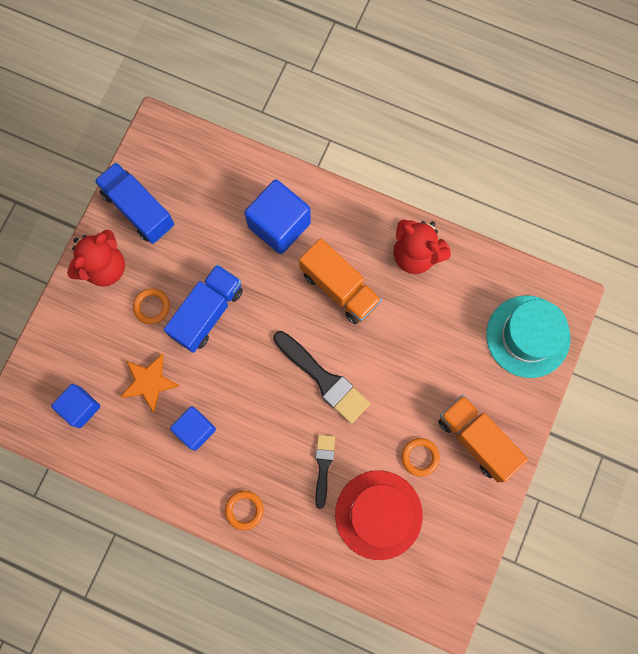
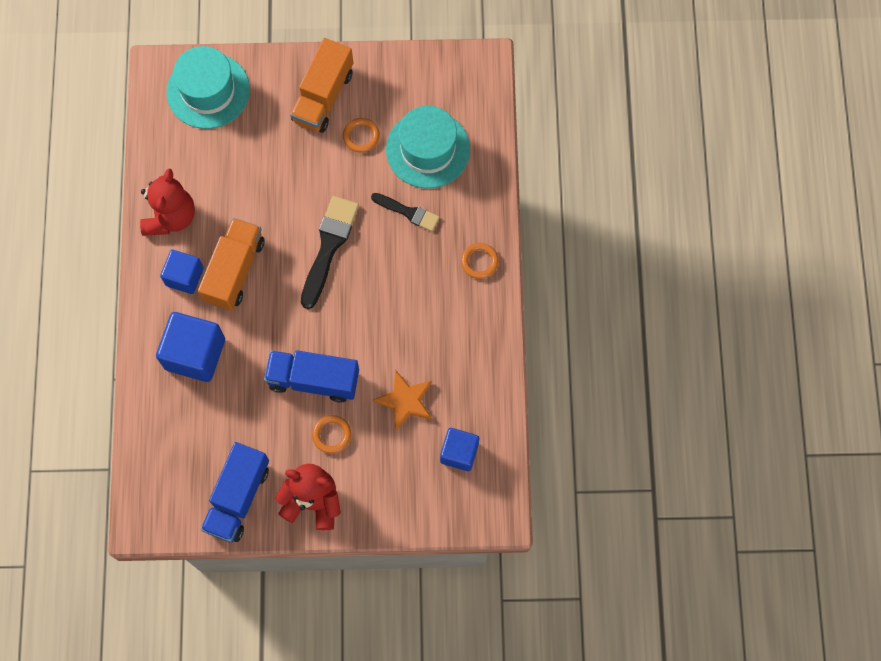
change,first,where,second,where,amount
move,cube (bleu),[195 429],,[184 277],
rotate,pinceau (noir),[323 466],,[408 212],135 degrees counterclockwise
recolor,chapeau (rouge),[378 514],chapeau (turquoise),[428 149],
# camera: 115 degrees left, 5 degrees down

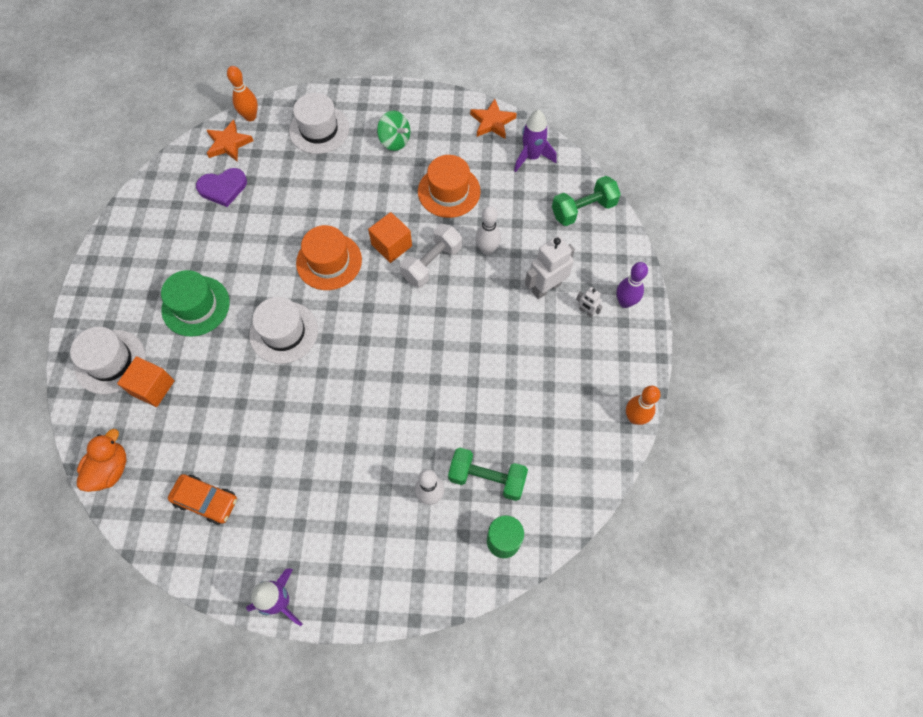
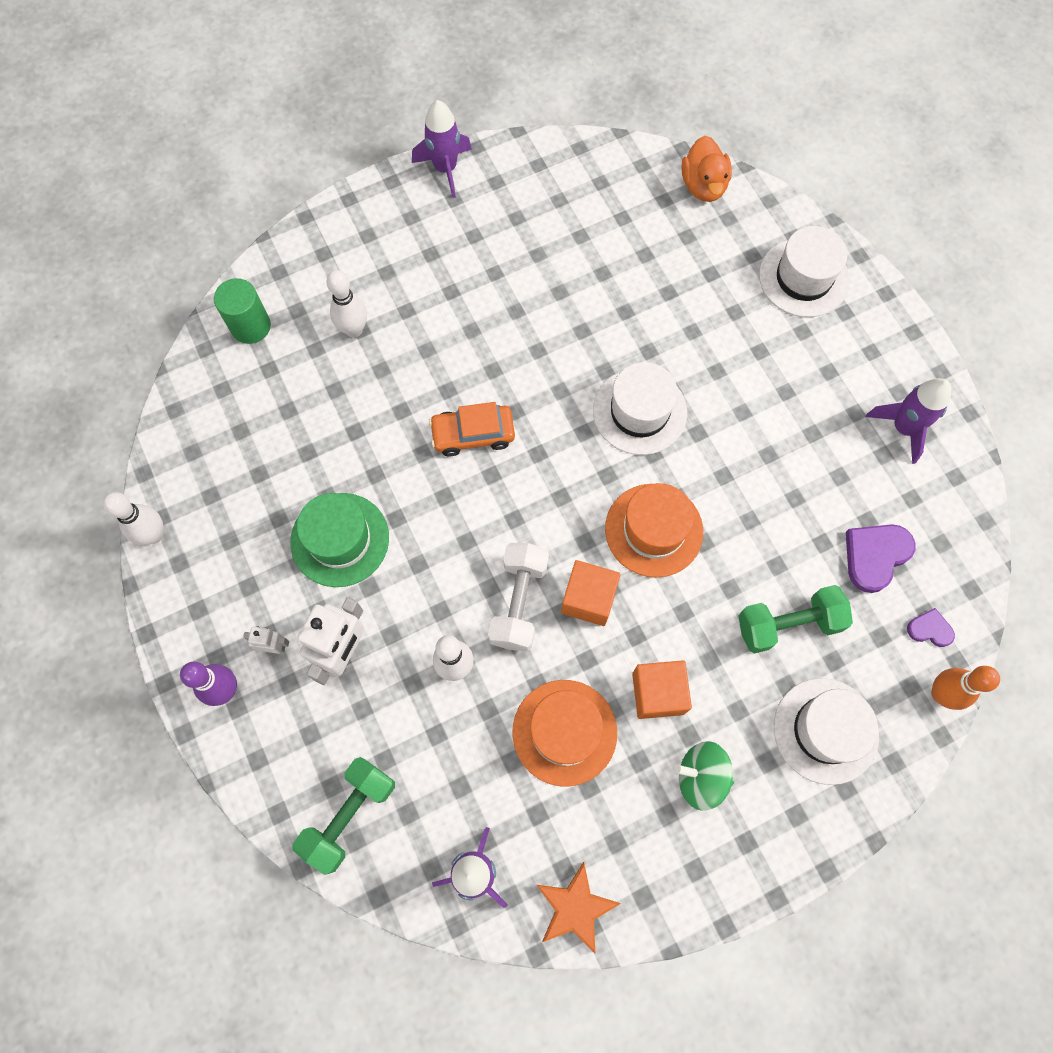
change,first,where,second,where,amount
move,cube (orange),[153 387],,[658 693],
move,chapeau (vert),[196 306],,[340 539],
move,voiture (orange),[206 501],,[473 434],
replace,étoile (orange),[229 144],cœur (violet),[930 629],
move,haltère (vert),[487 478],,[788 624],
recolor,quille (orange),[634 417],quille (blanc),[154 535],
insert,,,fusée (violet),[903 428],
# camera: 150 degrees right, 5 degrees up

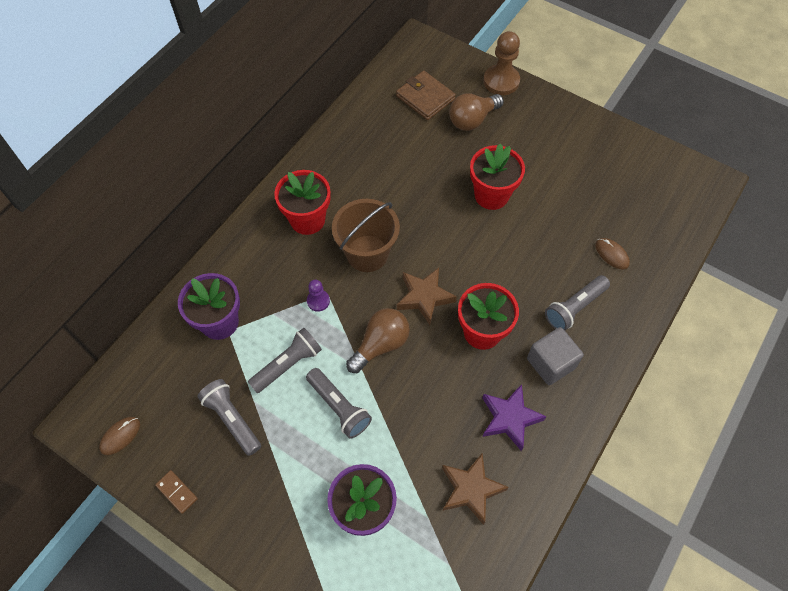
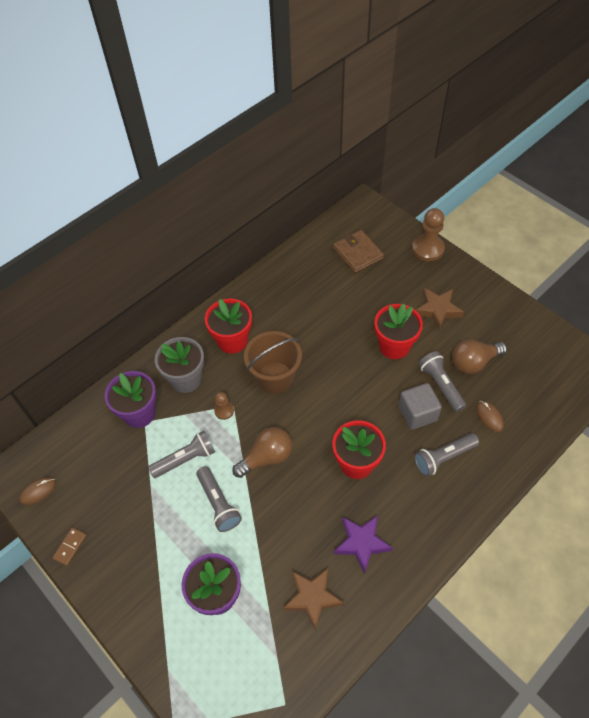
change,first,where,second,where,amount
rotate,domino (marron),[177 492],,[70 547],60 degrees clockwise
move,lampe de poche (gris),[232 420],,[441 385],
recolor,pion (violet),[318 301],pion (marron),[224 410],
move,étoile (marron),[424 297],,[437 310],
move,ampoule (marron),[472 120],,[474 362],
move,cube (gris),[550 363],,[417 413],
insert,,,pot de fleurs (gris),[186 379],
# camera: 15 degrees right, 5 degrees down

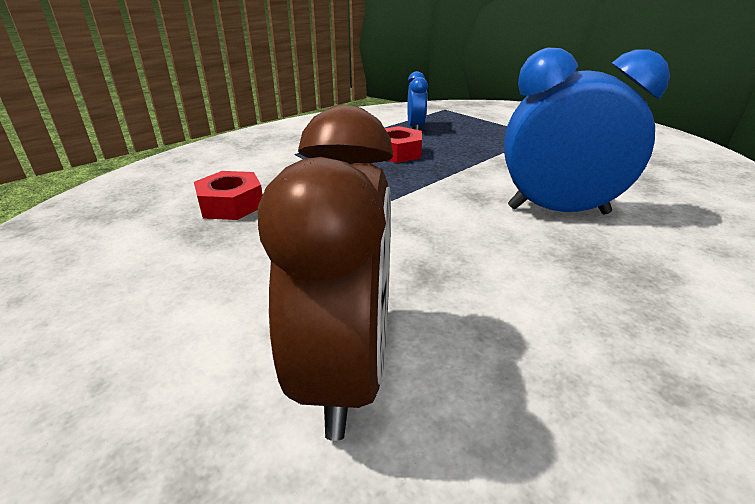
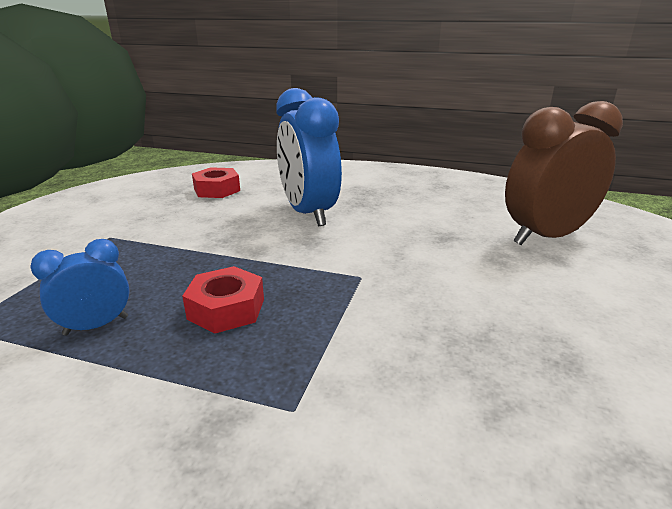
change,first,where,second,where,amount
move,écrou (rouge),[231 205],,[217 190],
# camera: 120 degrees left, 5 degrees down

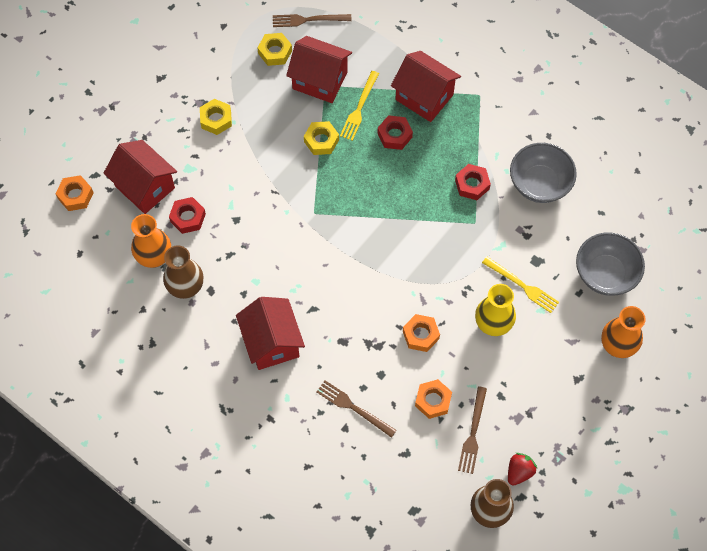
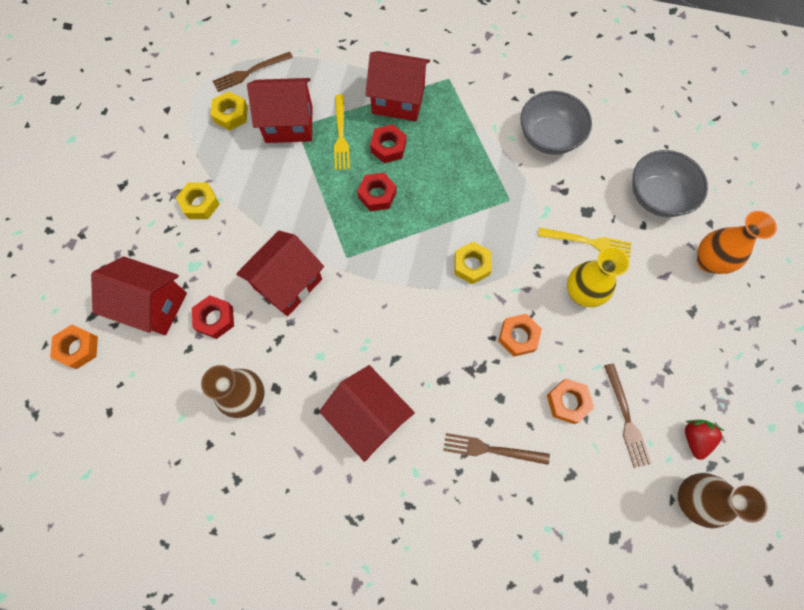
change,first,where,second,where,amount
delete,vase (orange),[154 257],,,
move,écrou (jaune),[321 141],,[471 265],
move,écrou (rouge),[472 184],,[377 195],
insert,,,maison (rouge),[288 283],
# camera: 25 degrees left, 5 degrees up

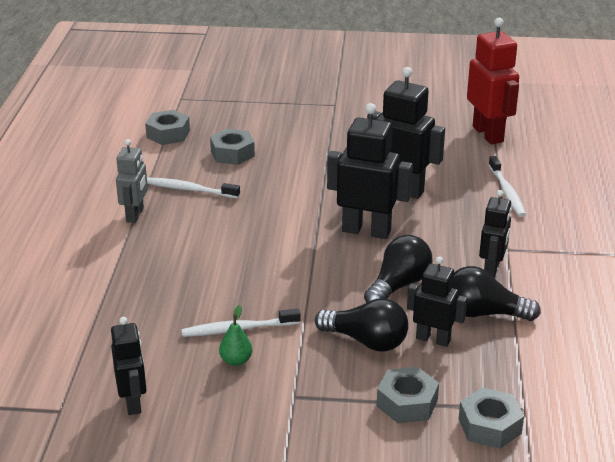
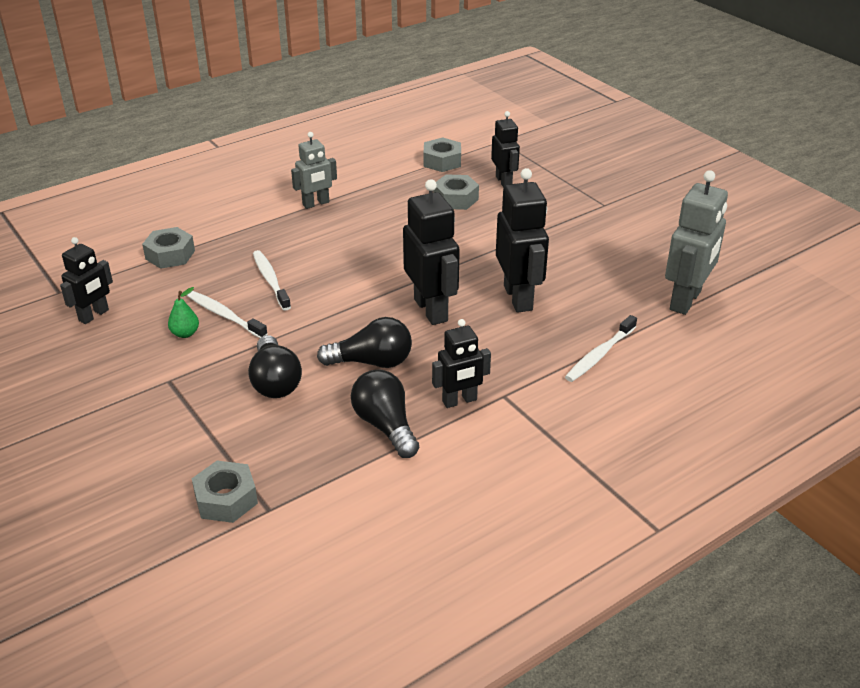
change,first,where,second,where,amount
move,brosse à dents (blanc),[189 190],,[270 280],
move,écrou (gris),[407 403],,[170 255],
move,robot (noir),[433 339],,[504 181],
recolor,robot (rouge),[488 134],robot (gris),[686 300],
# camera: 50 degrees right, 5 degrees up

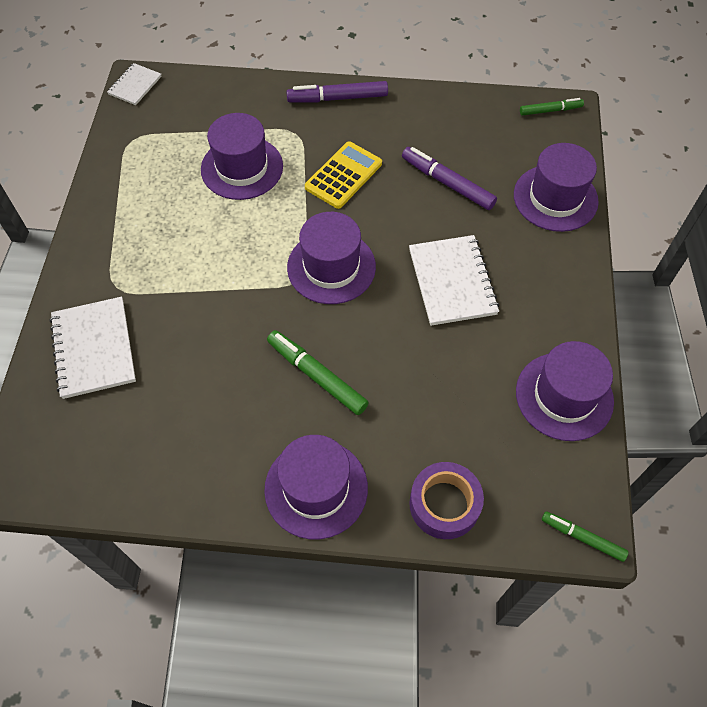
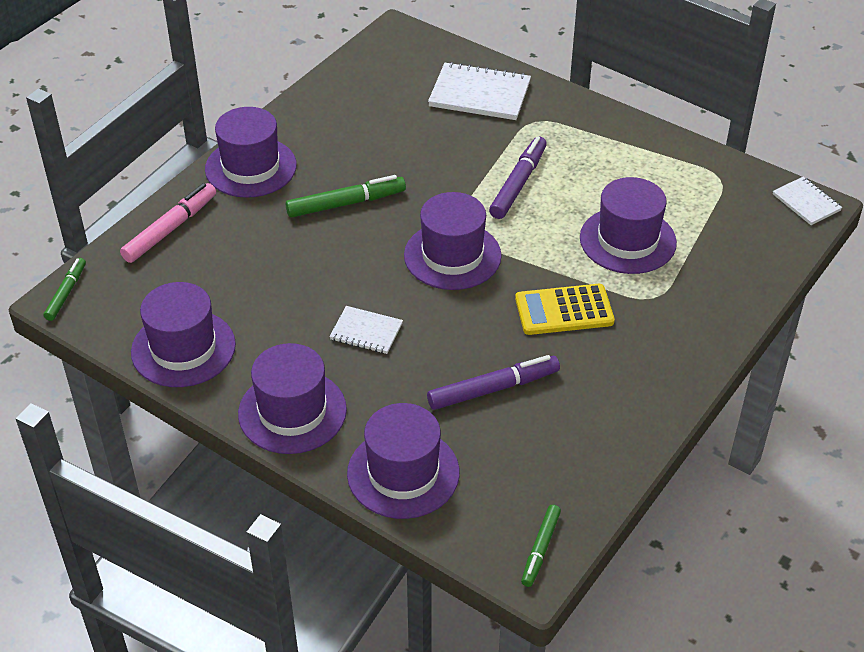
change,first,where,second,where,amount
move,feutre (violet),[337 98],,[518 183],
rotate,calculatrice (jaune),[343 175],,[564 310],105 degrees clockwise
resize,carnet (blanc),[452 282],,[366 332],x0.57
replace,ruban adhésif (violet),[444 504],feutre (rose),[170 229],
rotate,feutre (vert),[582 538],,[66 293],45 degrees counterclockwise
insert,,,chapeau (violet),[292 412],
# camera: 120 degrees right, 15 degrees down

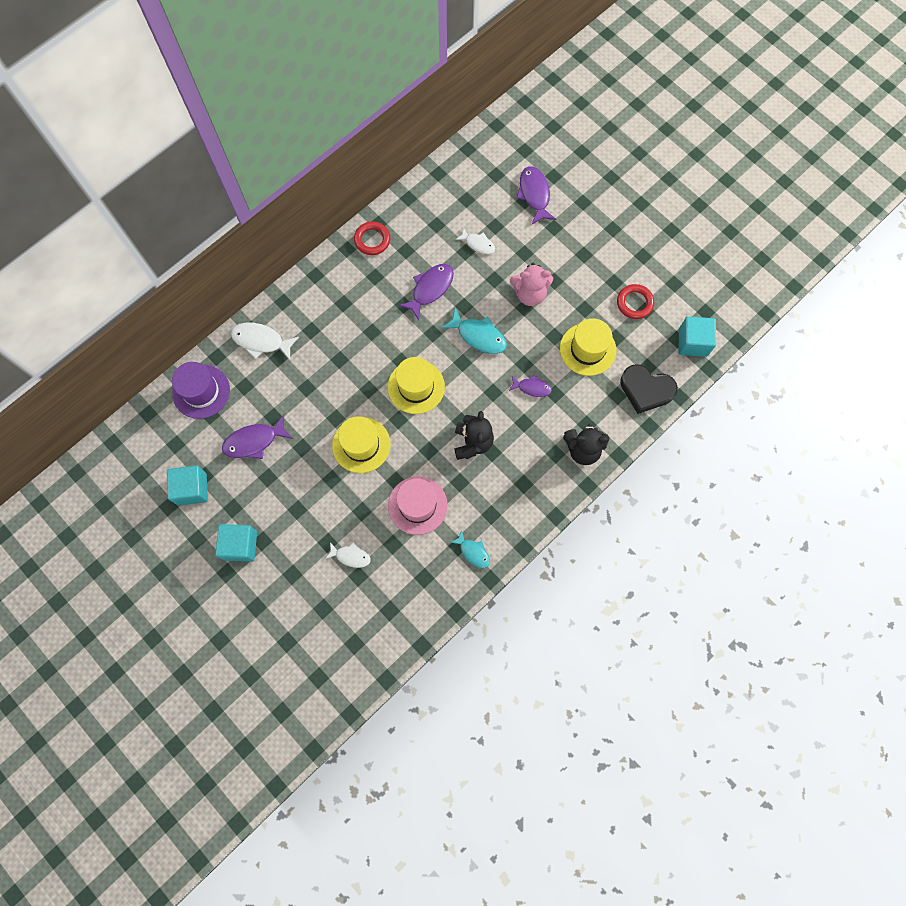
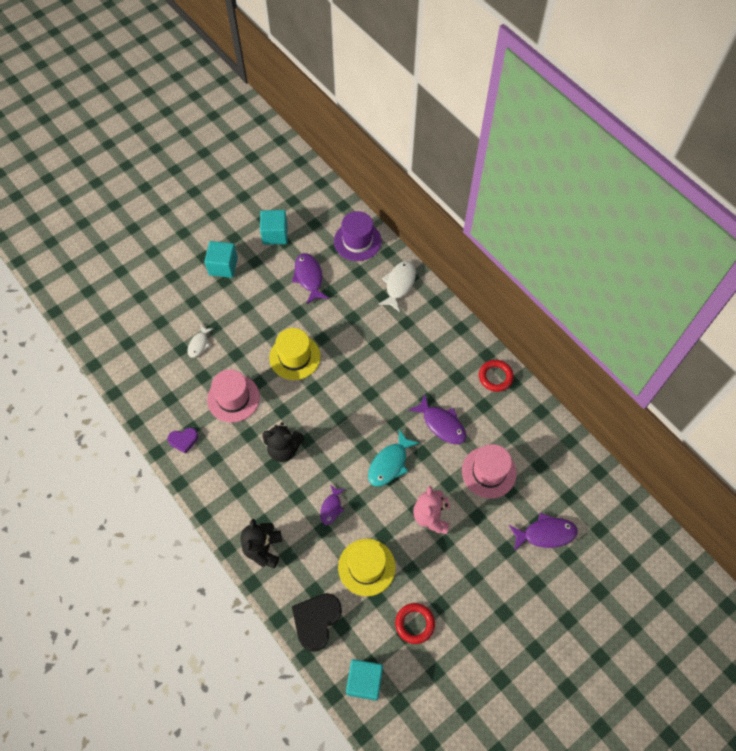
change,first,where,second,where,amount
delete,chapeau (jaune),[416 387],,,
replace,poisson (turquoise),[473 552],cœur (violet),[183 440],
replace,poisson (blanc),[478 244],chapeau (rose),[489 472],
# camera: 95 degrees right, 10 degrees down

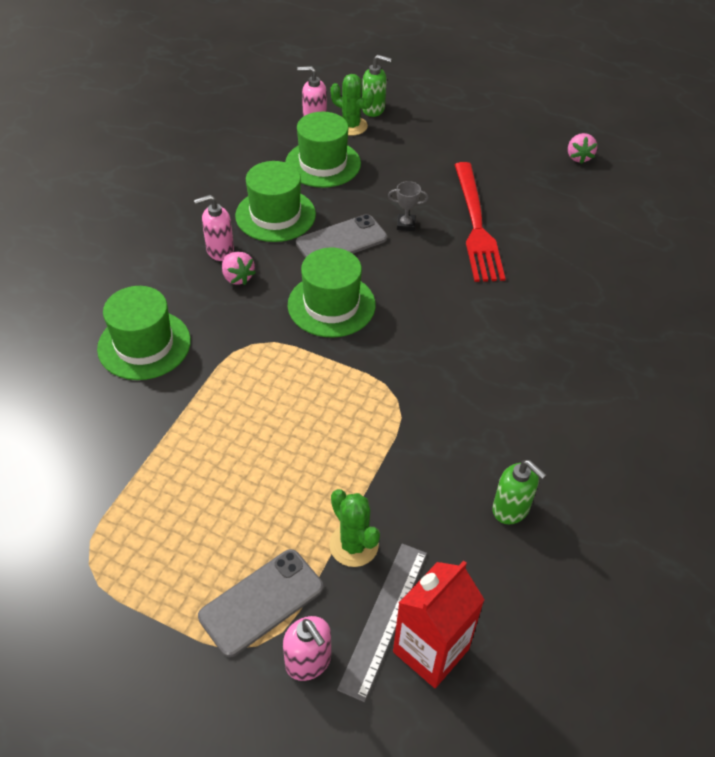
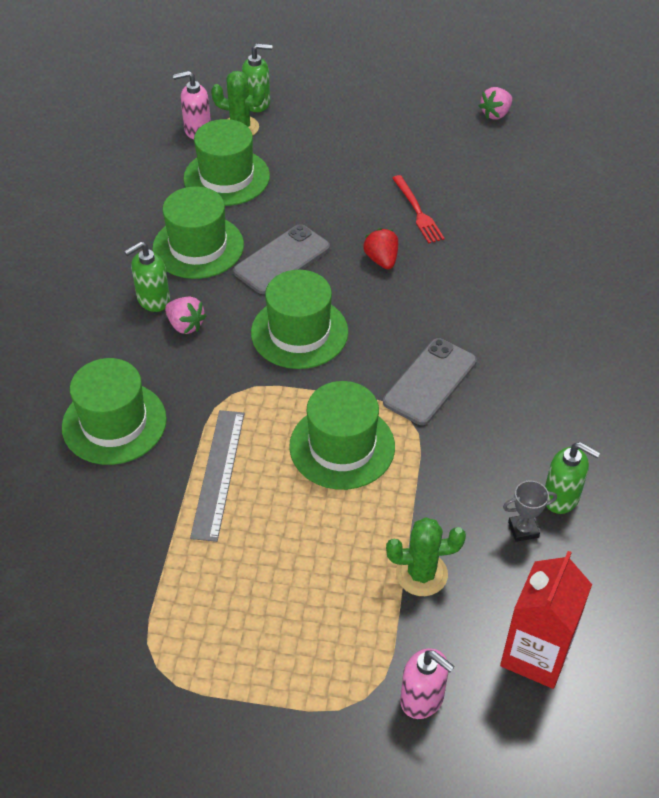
change,first,where,second,where,amount
recolor,distributeur de savon (rose),[220 251],distributeur de savon (vert),[153 300],
move,téléphone (gris),[261 602],,[430 382],
rotate,cactus (vert),[353 545],,[421 574],45 degrees counterclockwise
move,règle (gris),[384 618],,[218 473],
move,trophée (gris),[405 224],,[523 529],
resize,fourchette (rouge),[476 225],,[417 211],x0.53
rotate,fraise (rose),[578 157],,[495 114],60 degrees clockwise
insert,,,chapeau (vert),[342 446],
insert,,,fraise (rouge),[381 260],
# camera: 15 degrees left, 0 degrees up

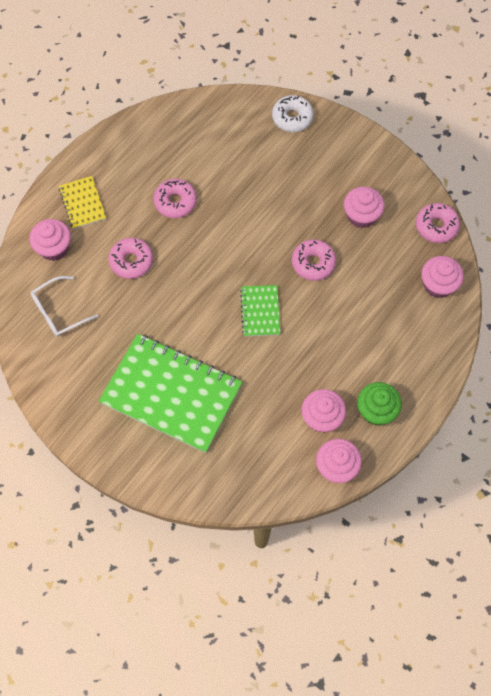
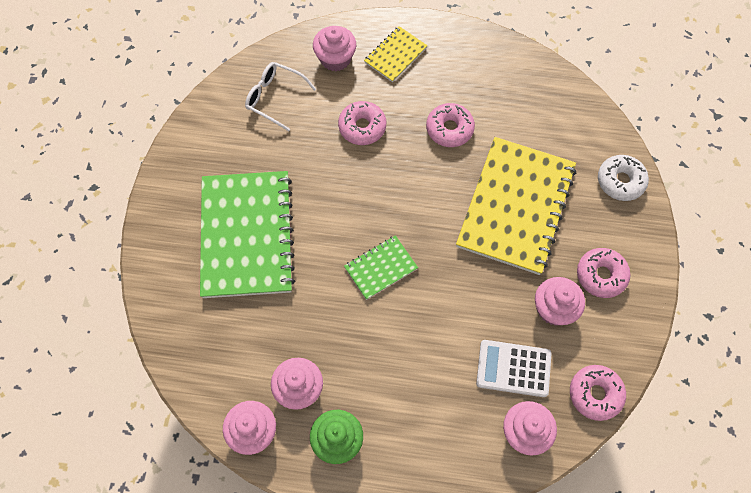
change,first,where,second,where,amount
move,beignet (rose),[313 263],,[601 275],
insert,,,carnet (jaune),[515 206],
insert,,,calculatrice (blanc),[513 368],
# camera: 60 degrees right, 0 degrees up

